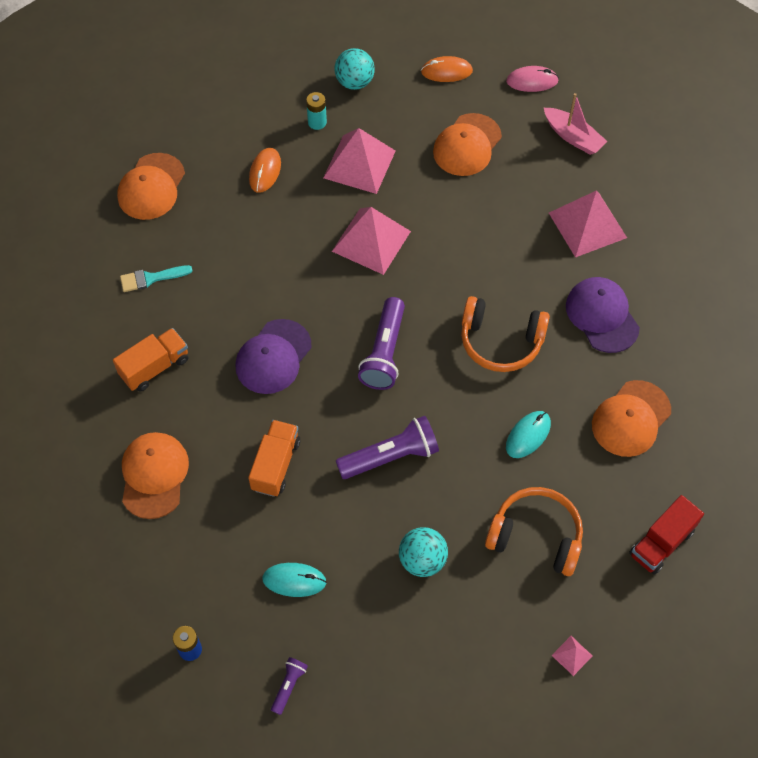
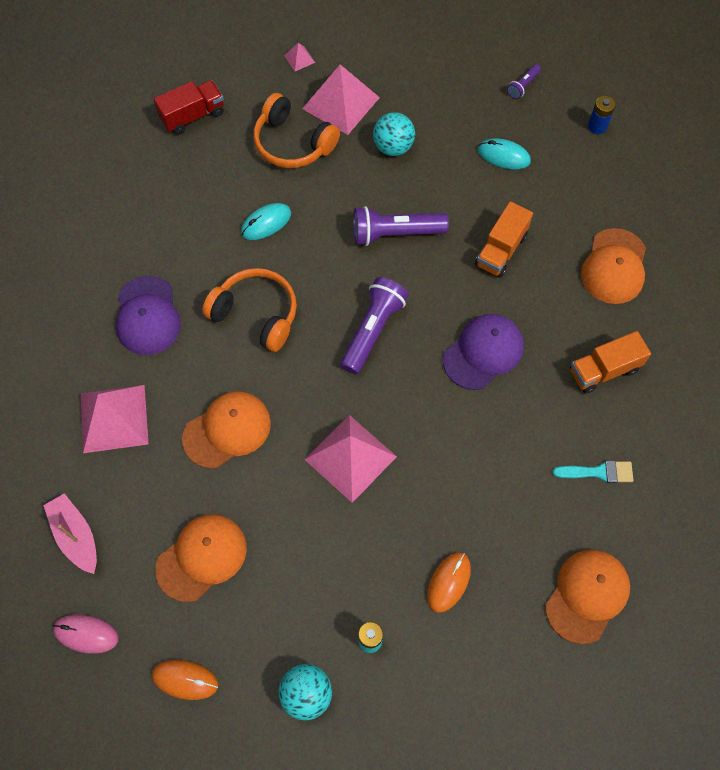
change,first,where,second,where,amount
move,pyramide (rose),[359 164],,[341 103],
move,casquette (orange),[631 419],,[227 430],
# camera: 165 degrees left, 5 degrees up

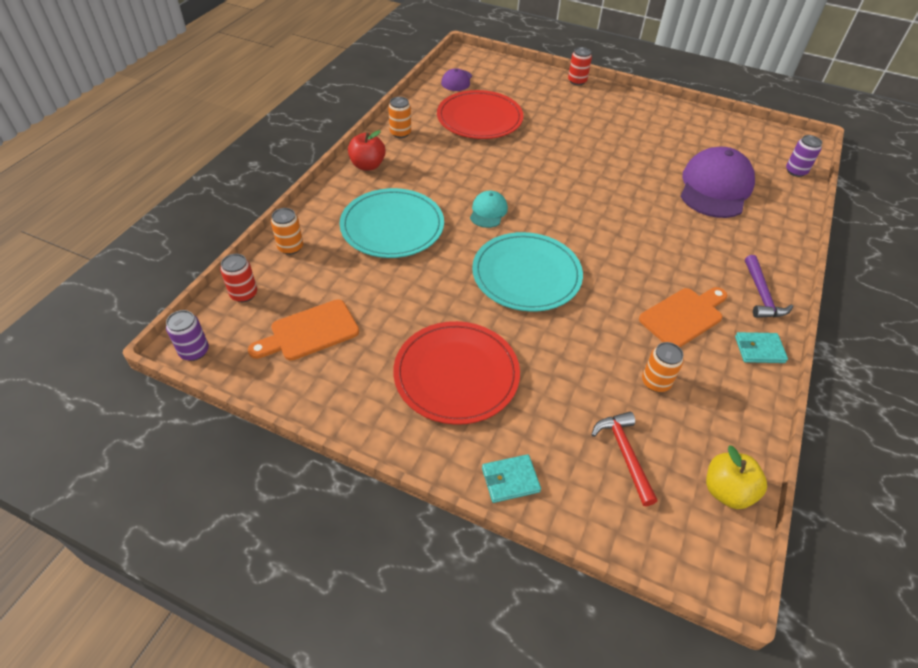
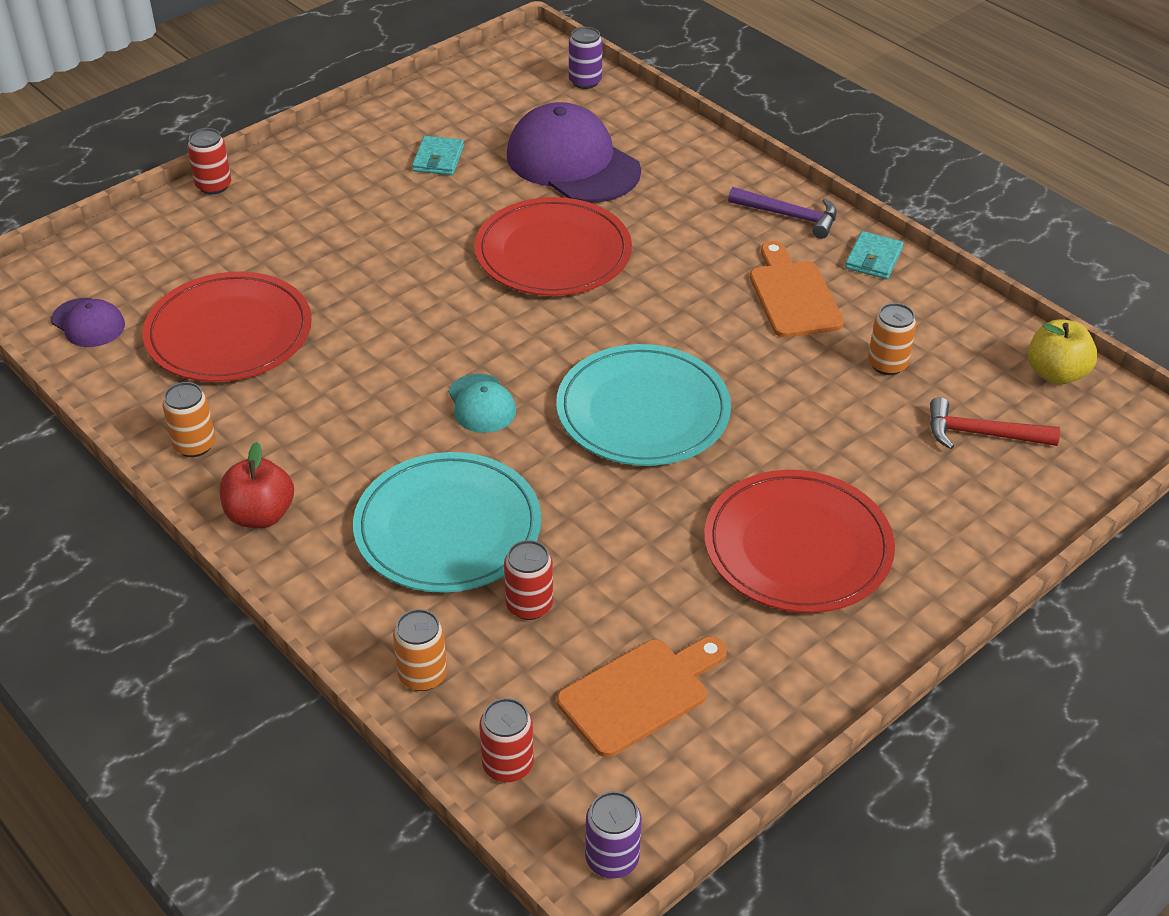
change,first,where,second,where,amount
rotate,planche à découper (orange),[309 332],,[640 693],120 degrees counterclockwise
rotate,casquette (turquoise),[488 211],,[481 404],150 degrees counterclockwise
move,portefeuille (turquoise),[510 480],,[438 159],
insert,,,assiette (rouge),[553 253],
insert,,,canette (rouge),[529 605],
# camera: 65 degrees left, 5 degrees down

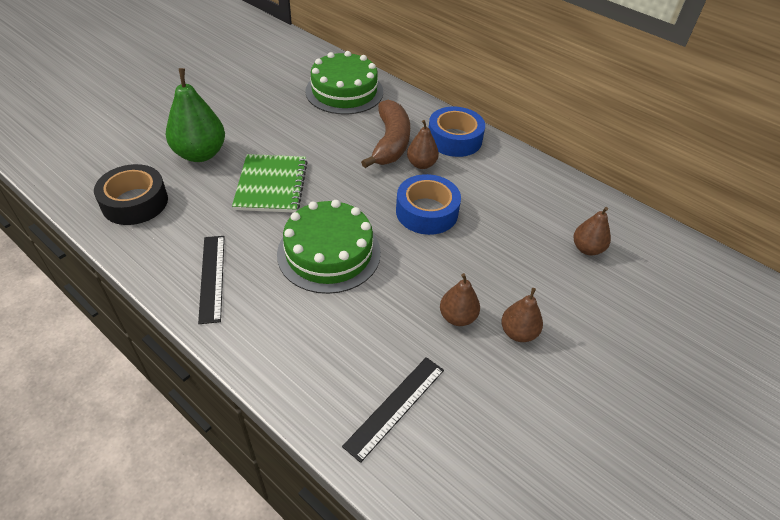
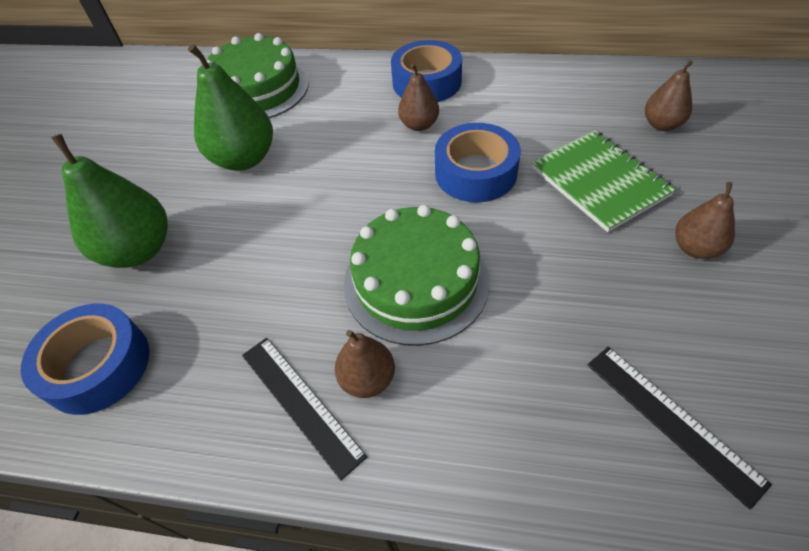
change,first,where,second,where,amount
recolor,ruban adhésif (noir),[135 202],ruban adhésif (bleu),[98 366],
move,carnet (vert),[271 185],,[599 181],
rotate,règle (noir),[395 407],,[671 420],45 degrees counterclockwise
delete,banane (marron),[390 142],,,
move,poire (marron),[457 317],,[367 379],
insert,,,poire (vert),[244 159],
# camera: 25 degrees left, 5 degrees up

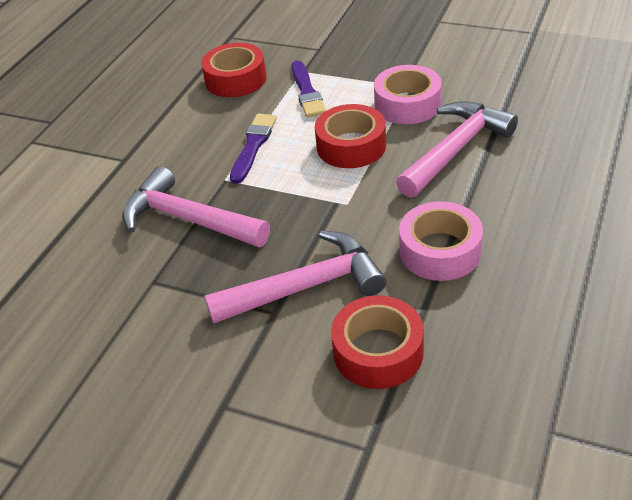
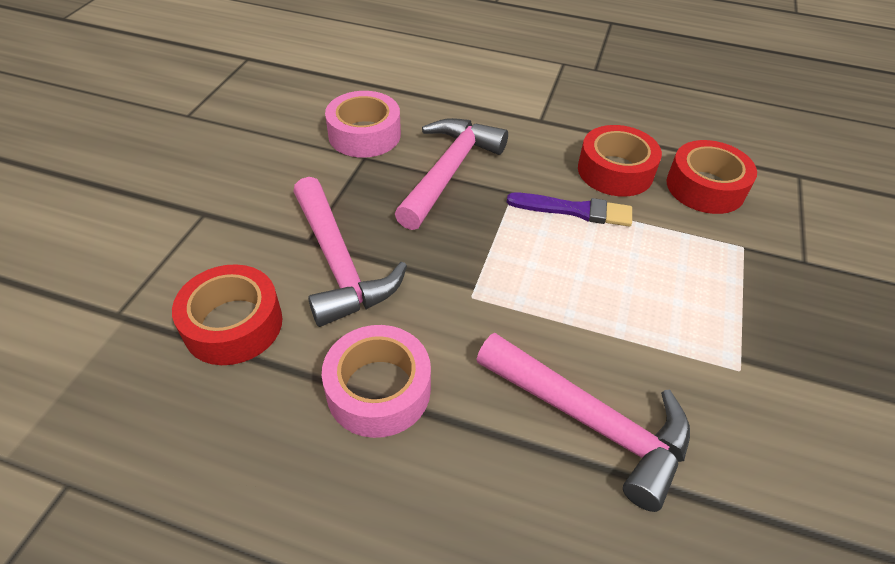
change,first,where,second,where,amount
delete,pinceau (violet),[307 92],,,
move,ruban adhésif (rouge),[351 146],,[615 171],
move,ruban adhésif (rose),[407 104],,[364 135],
# camera: 80 degrees right, 5 degrees up

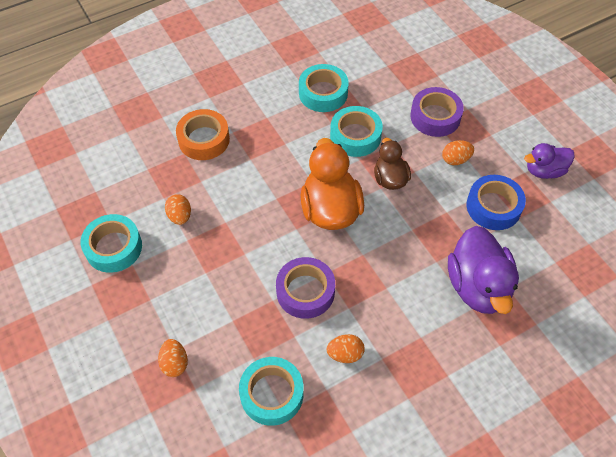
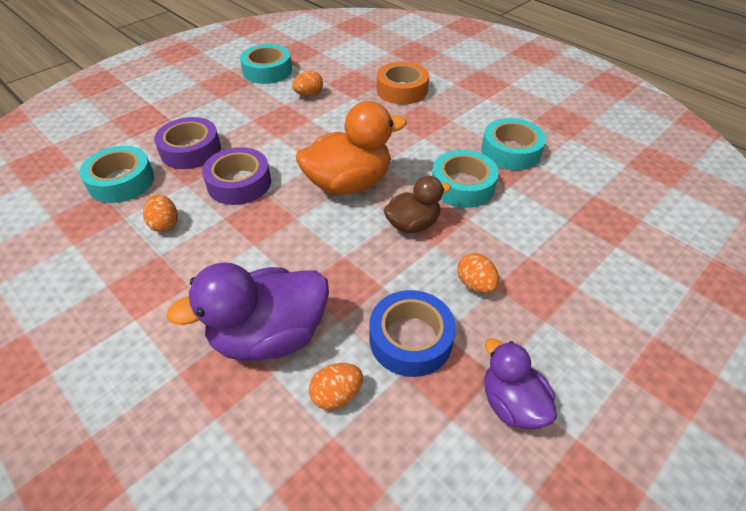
change,first,where,second,where,amount
move,œuf (orange),[175 363],,[336 395],
move,ruban adhésif (violet),[435 117],,[191 150],
# camera: 75 degrees right, 10 degrees down

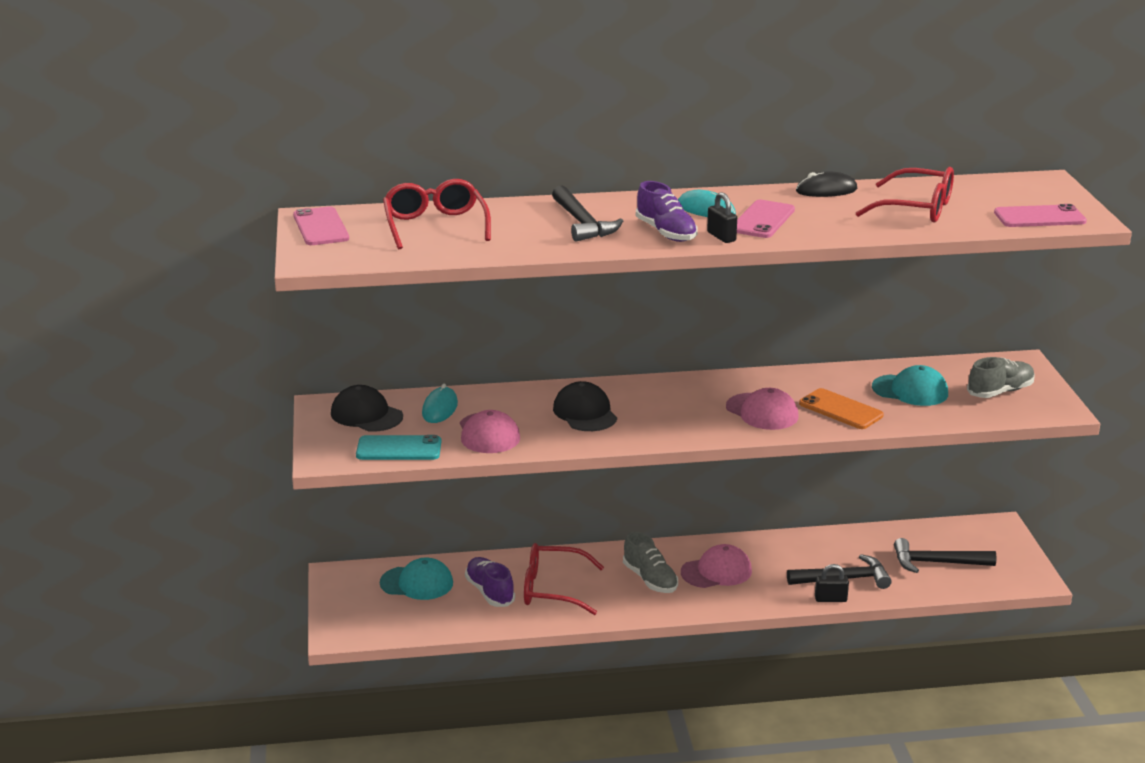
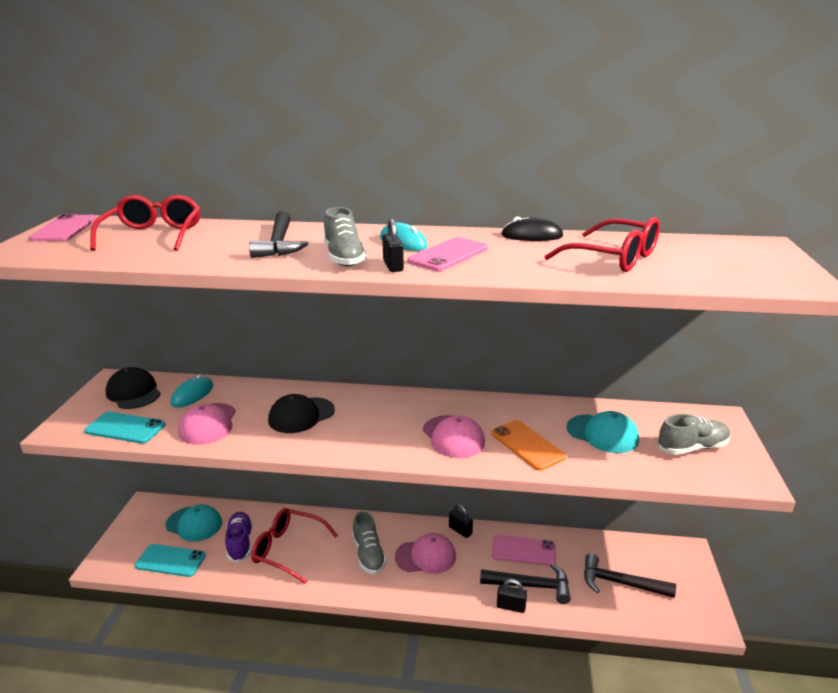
change,first,where,second,where,amount
rotate,casquette (noir),[585 413],,[301 415],120 degrees counterclockwise
recolor,chaussure (violet),[666 233],chaussure (gris),[344 258],
move,téléphone (rose),[1039 217],,[523 550],
insert,,,téléphone (turquoise),[170 560],
insert,,,cadenas (noir),[460 530],
# camera: 15 degrees right, 0 degrees up

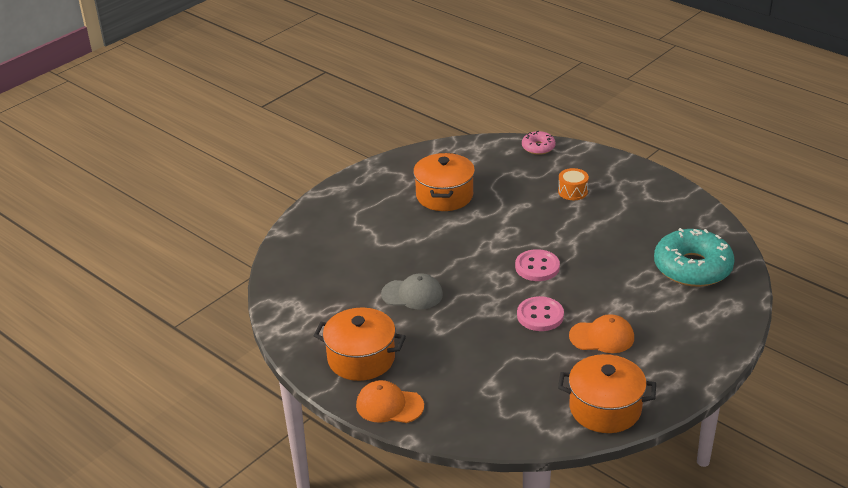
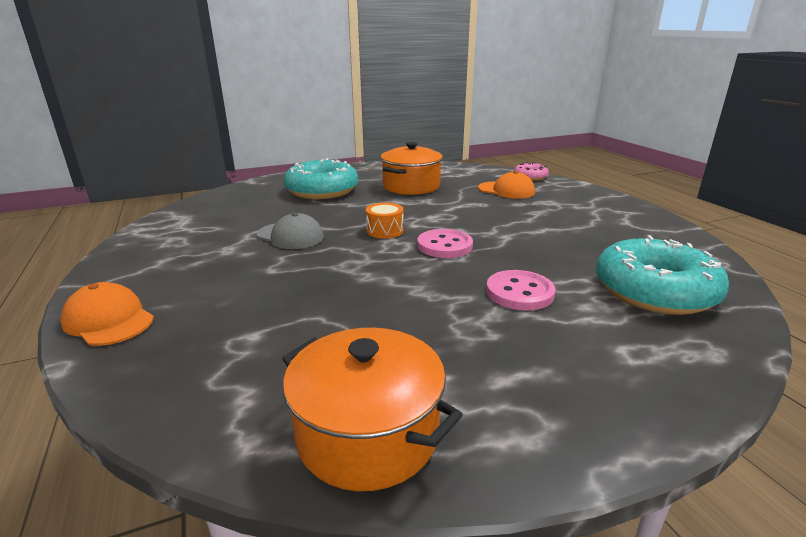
change,first,where,second,where,amount
delete,marmite (orange),[361 358],,,
move,bouton (rose),[540 315],,[519 292],
move,tambour (orange),[572 191],,[385 231],
move,casquette (orange),[602 337],,[506 190],
insert,,,beignet (turquoise),[322 191],
# camera: 25 degrees right, 10 degrees down

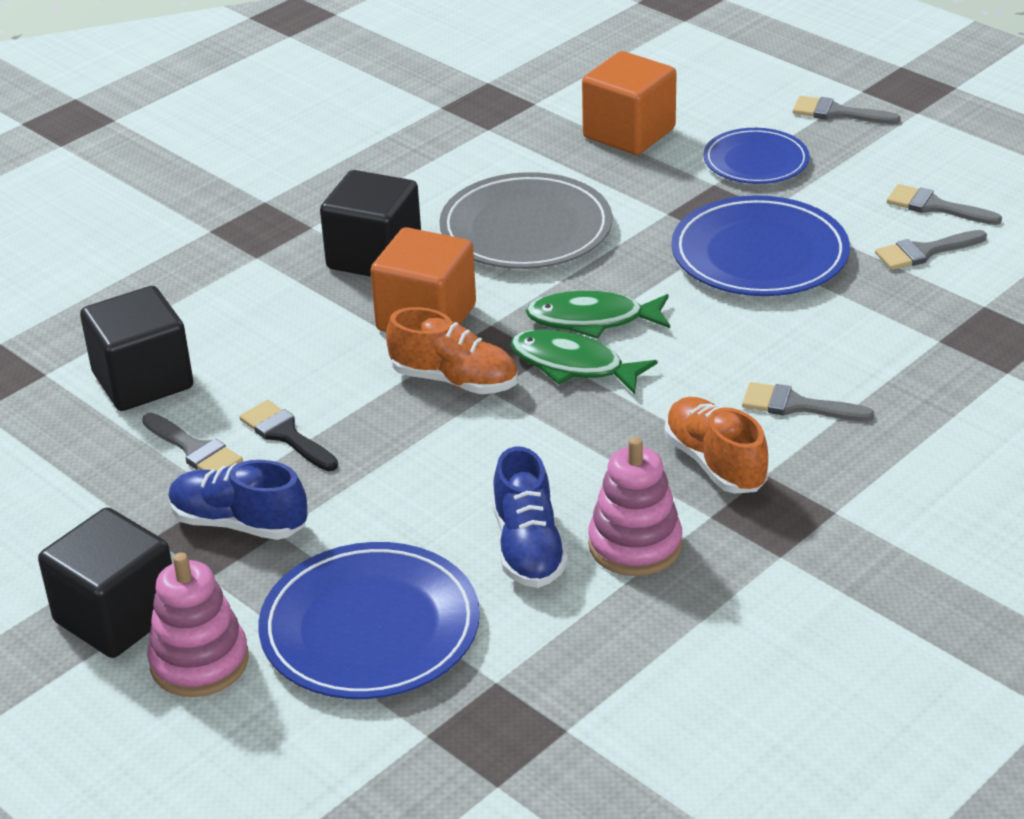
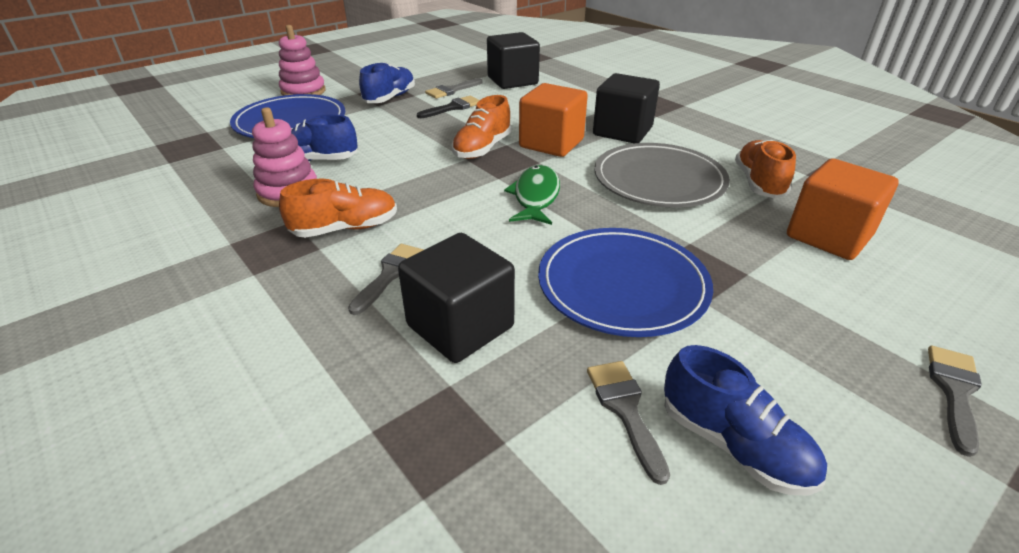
change,first,where,second,where,amount
move,cube (noir),[117 616],,[460 326],
delete,poisson (vert),[573 365],,,
delete,assiette (bleu),[756 161],,,
replace,pinceau (gris),[935 207],chaussure (bleu),[733 444],
insert,,,chaussure (orange),[759 183],
# camera: 95 degrees right, 0 degrees up

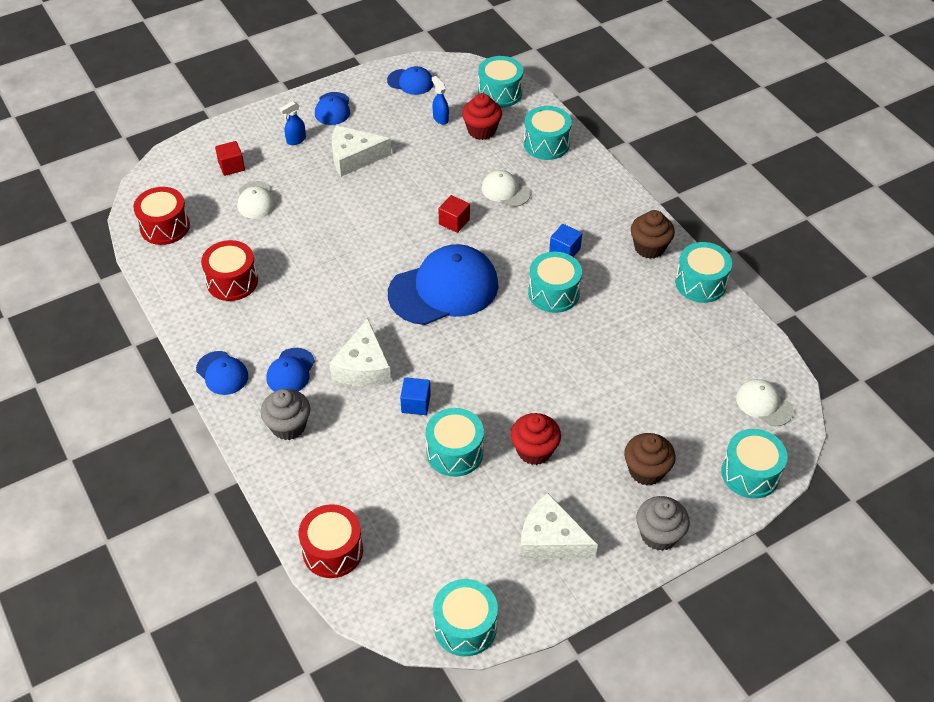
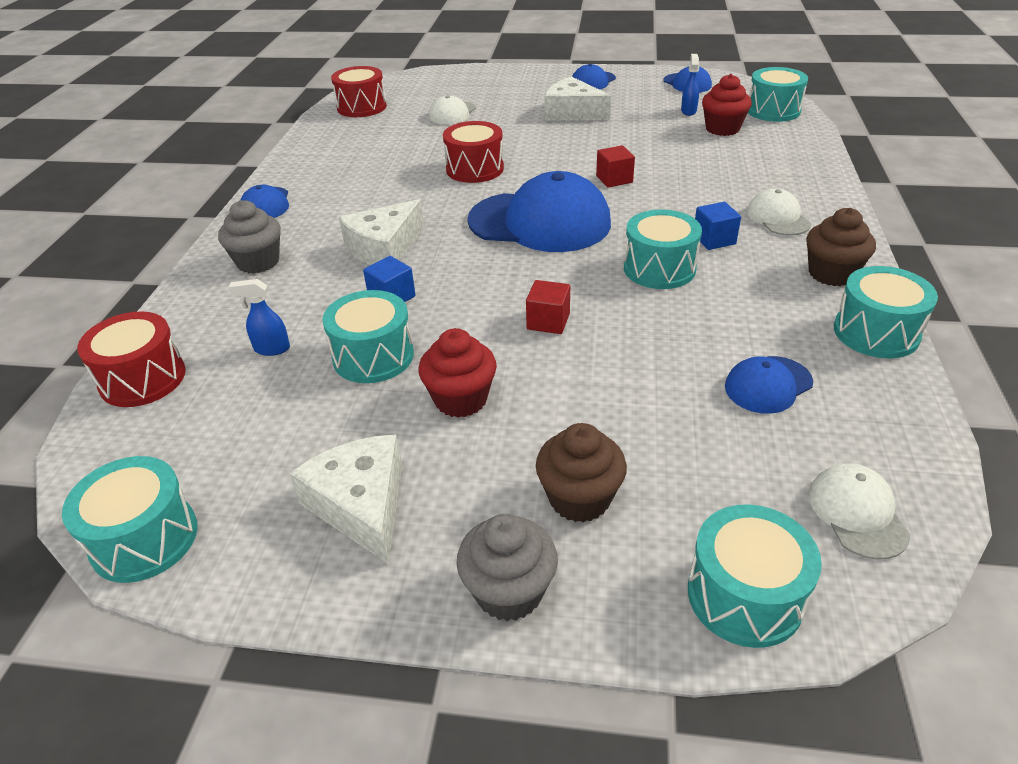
change,first,where,second,where,amount
move,tambour (rouge),[232 281],,[475 169],
move,cube (rouge),[231 166],,[548 321],
move,casquette (bleu),[290 371],,[768 385],
move,vaporisateur (bleu),[296 140],,[271 349],
move,casquette (blanc),[505 191],,[778 217],
delete,tambour (turquoise),[546 144],,,
# camera: 40 degrees right, 10 degrees down

